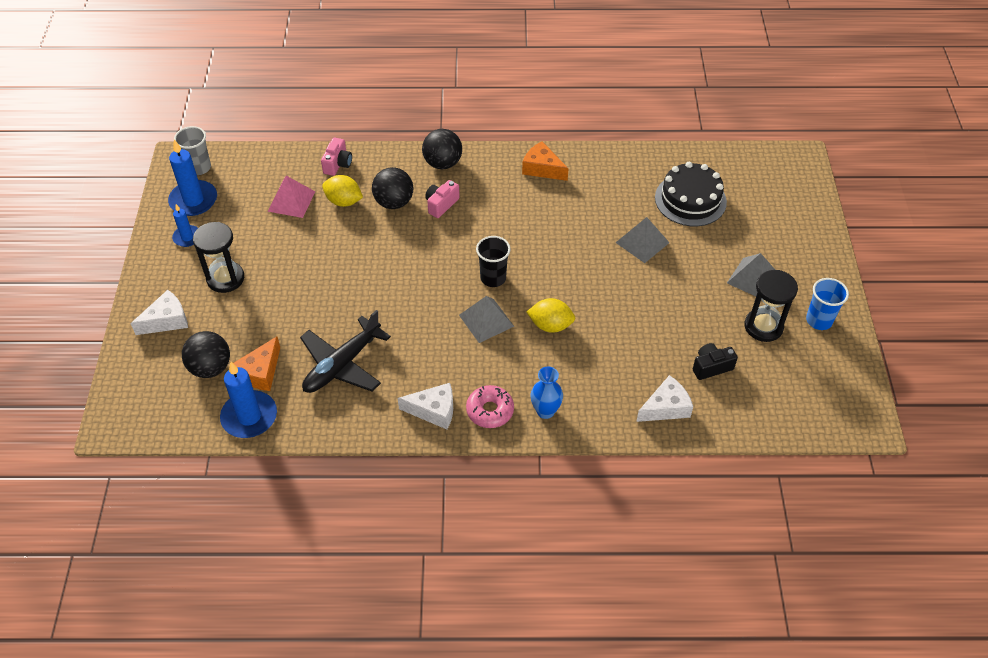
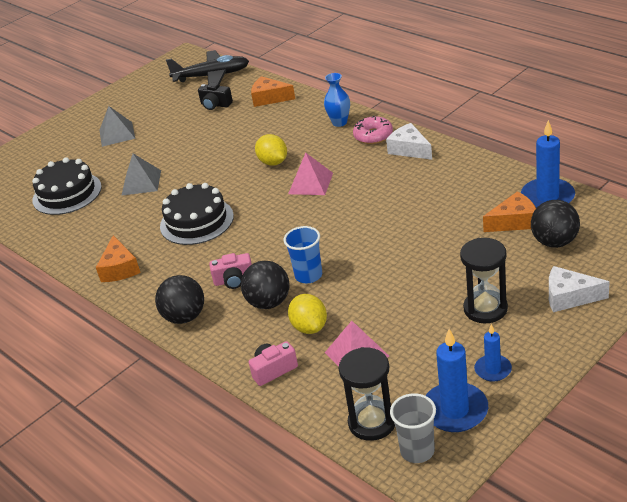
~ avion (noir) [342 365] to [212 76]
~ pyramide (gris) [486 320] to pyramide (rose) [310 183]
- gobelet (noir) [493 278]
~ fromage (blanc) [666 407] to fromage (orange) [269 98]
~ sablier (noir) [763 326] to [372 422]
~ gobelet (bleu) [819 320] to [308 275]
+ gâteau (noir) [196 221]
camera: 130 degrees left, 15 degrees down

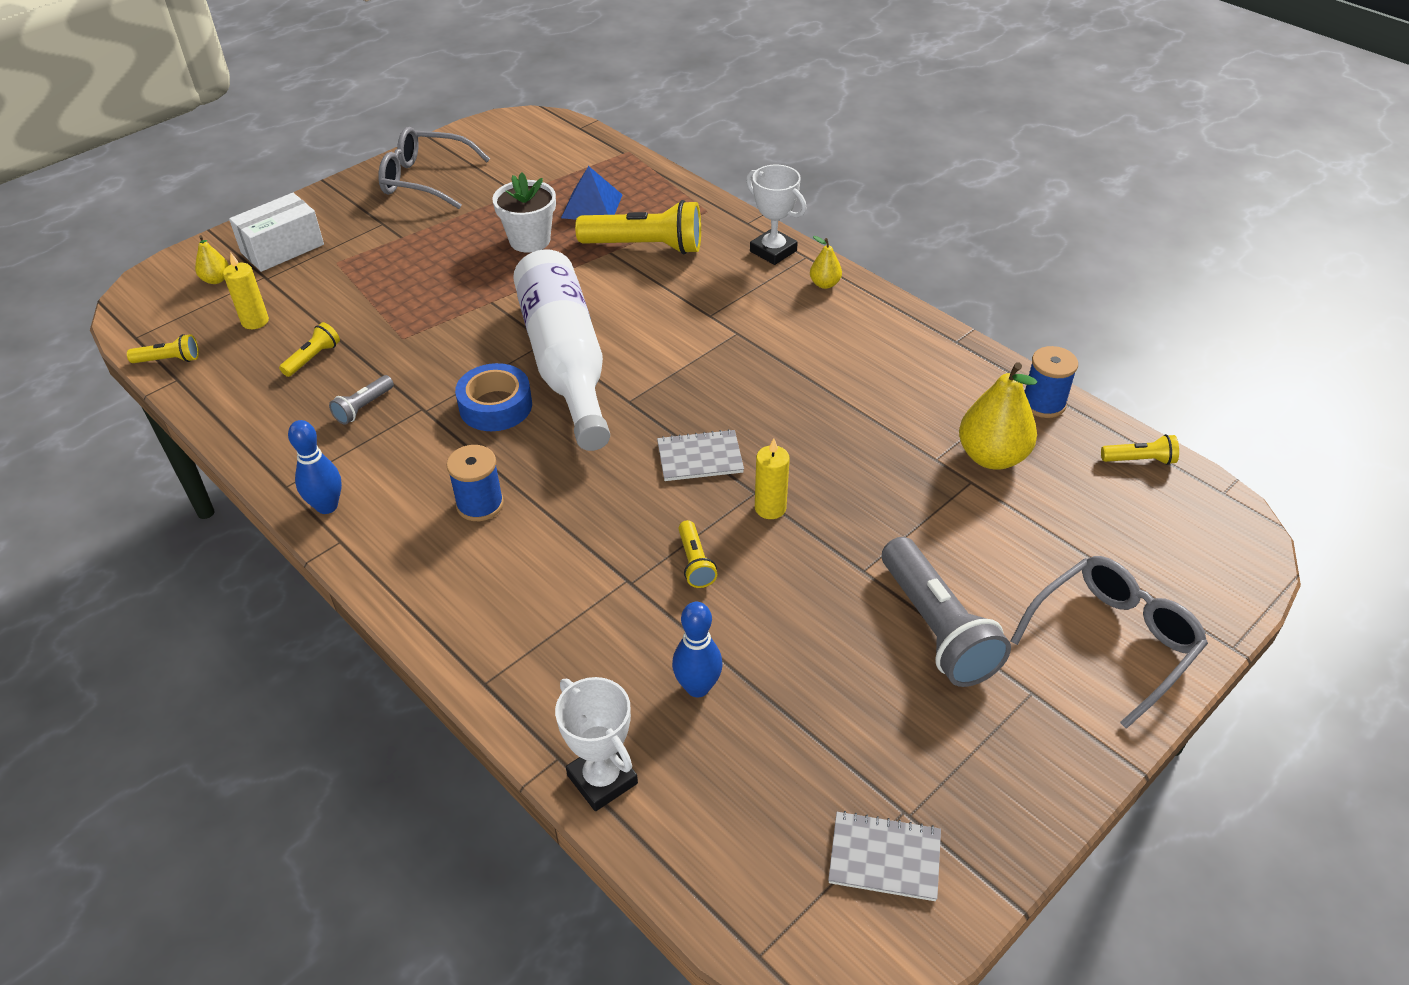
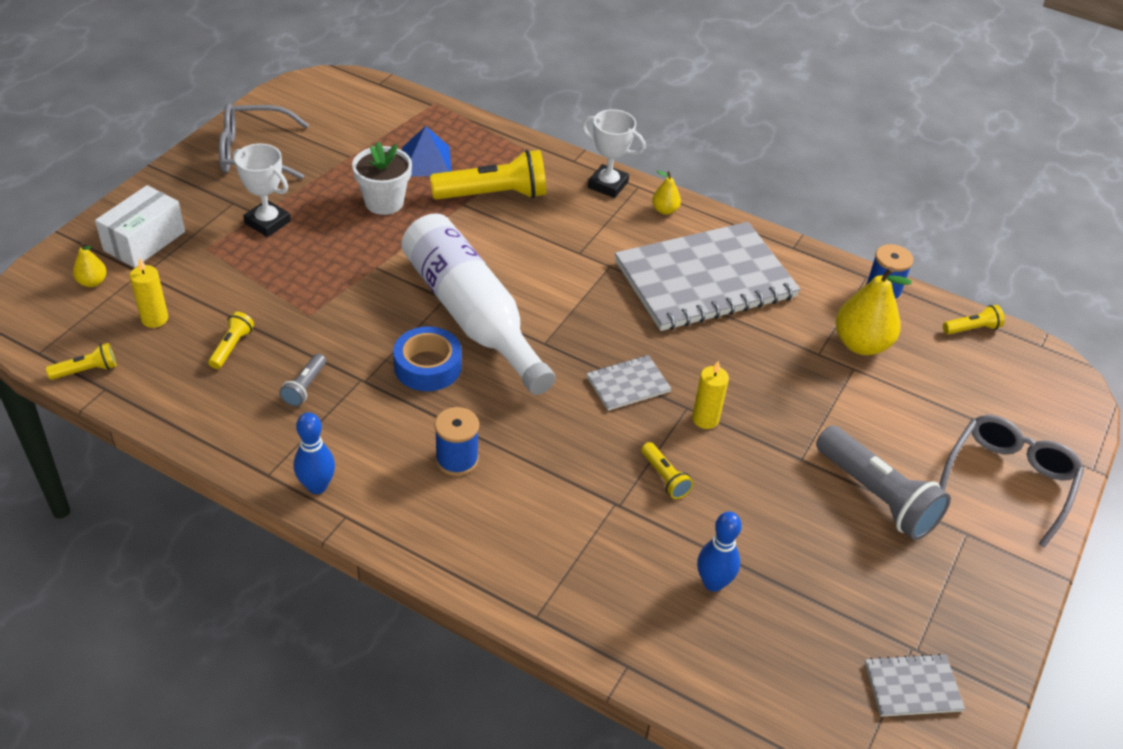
~ trophée (blanc) [602 779] to [267 222]
+ carnet (gris) [705 280]
camera: 20 degrees left, 0 degrees up

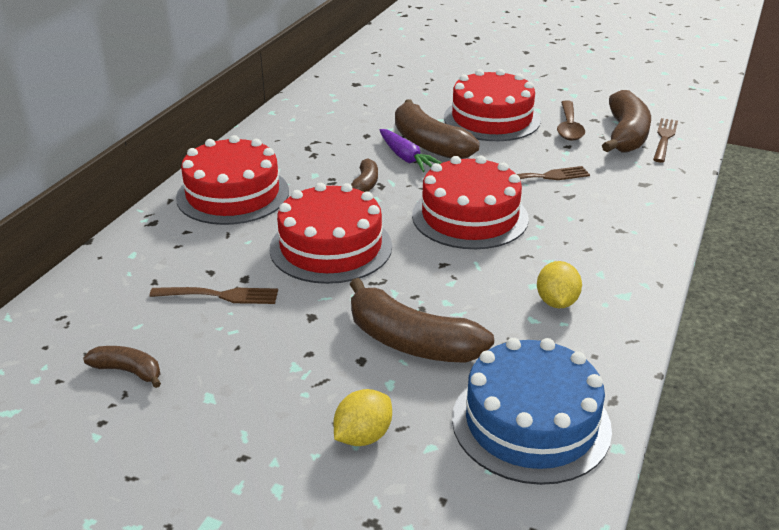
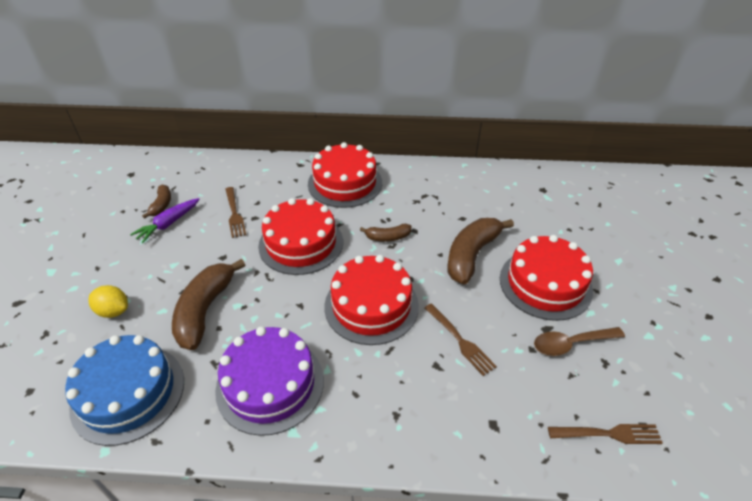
~ carotte (violet) [406 158] to [168 224]
~ citron (jaune) [556 302] to gâteau (violet) [270 384]
- banane (marron) [625 135]
camera: 70 degrees right, 10 degrees up

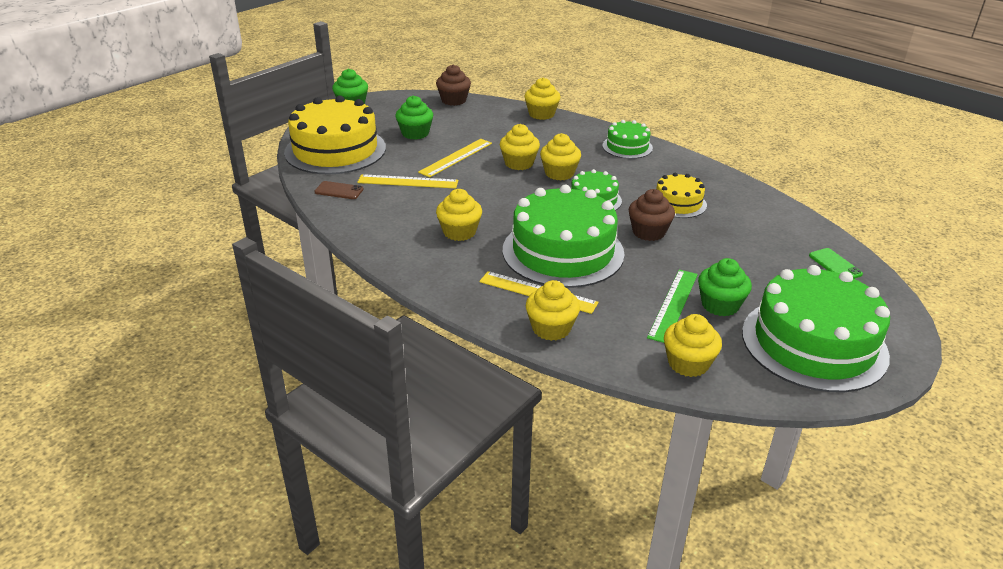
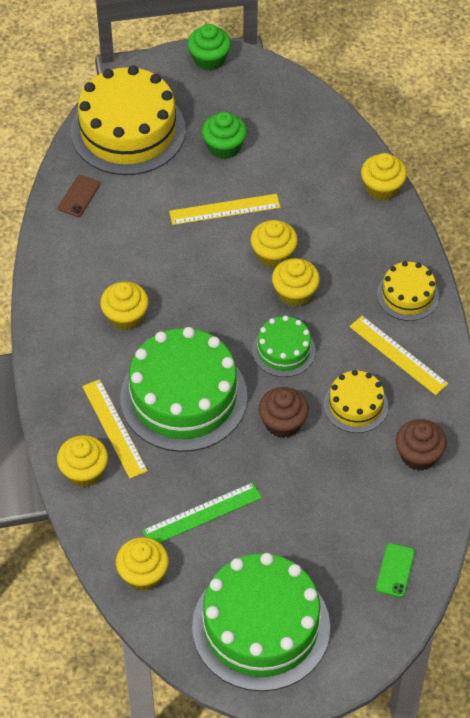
~ téléphone (marron) [339 191] = [79 196] 60 degrees clockwise
~ règle (jaune) [408 181] to [398 355]
~ muffin (marron) [453 100] to [418 455]
~ gâteau (vert) [627 147] to gâteau (jaune) [407 295]
- muffin (vert) [720 305]
camera: 40 degrees right, 20 degrees up

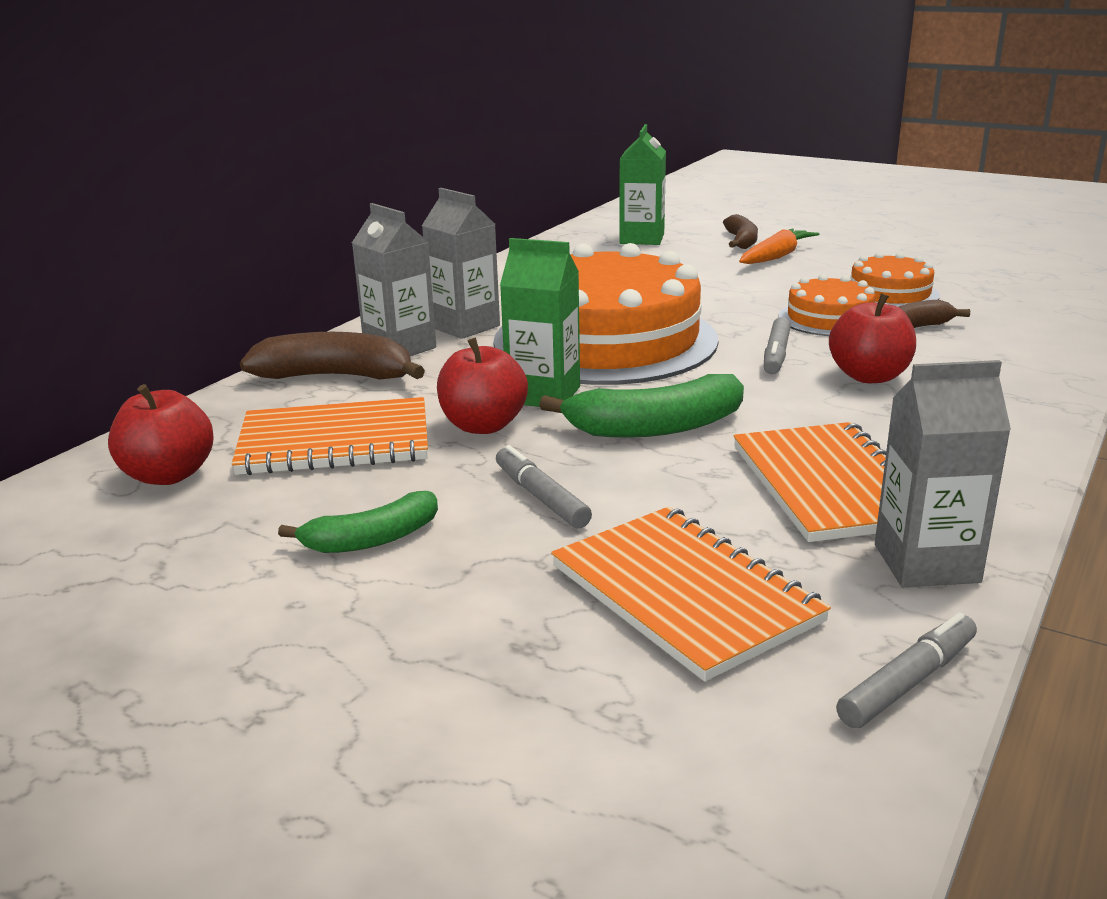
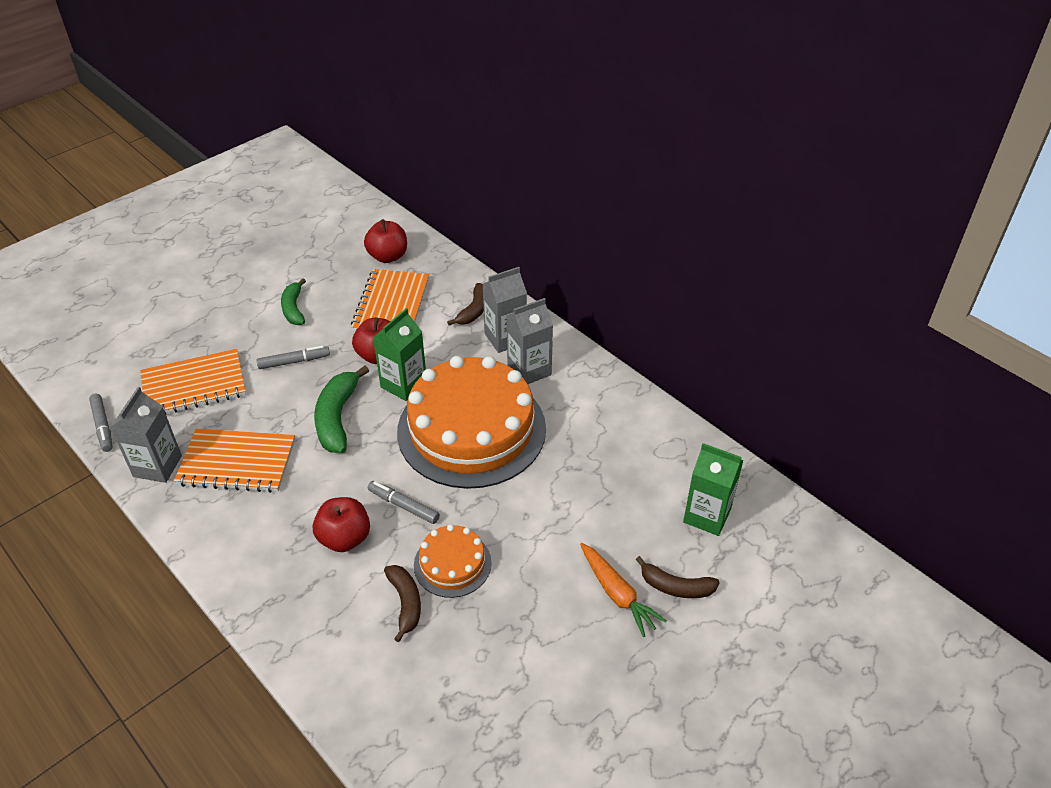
~ banane (marron) [336 376] = [474 310] x0.65
- gâteau (orange) [890 293]
camera: 105 degrees right, 20 degrees up

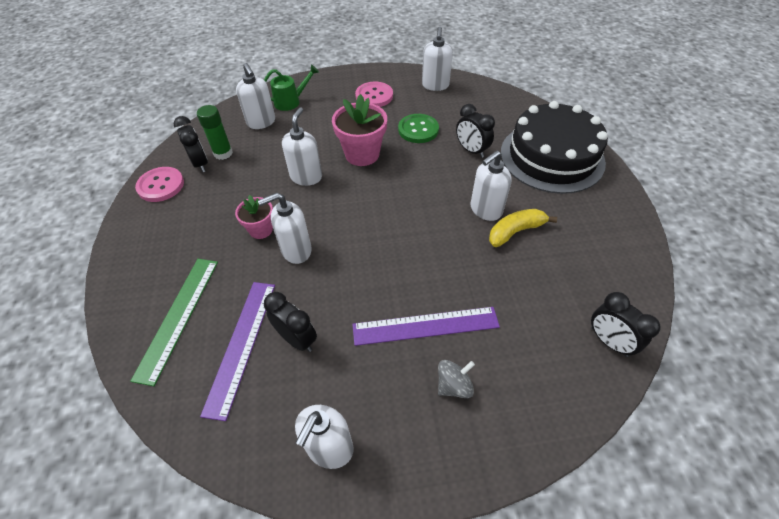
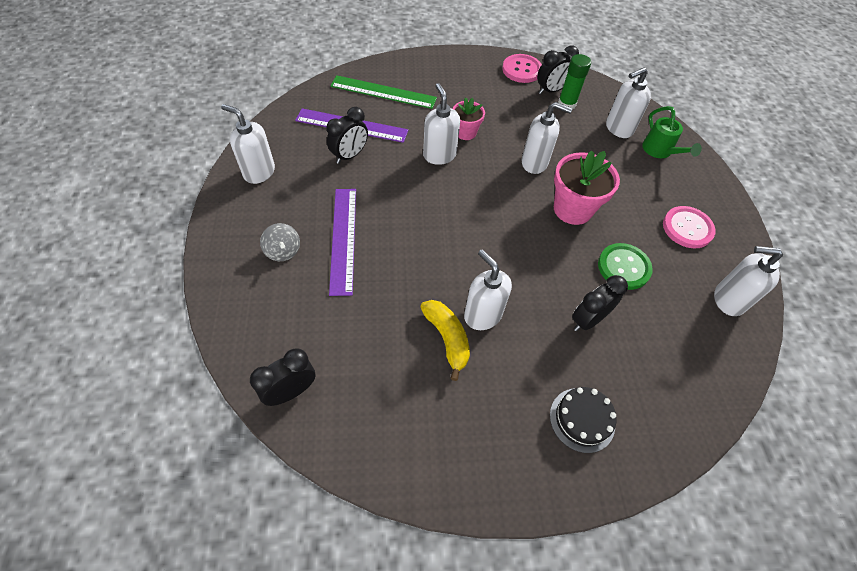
~ gâteau (noir) [551 157] = [582 419] x0.44
camera: 90 degrees right, 5 degrees up

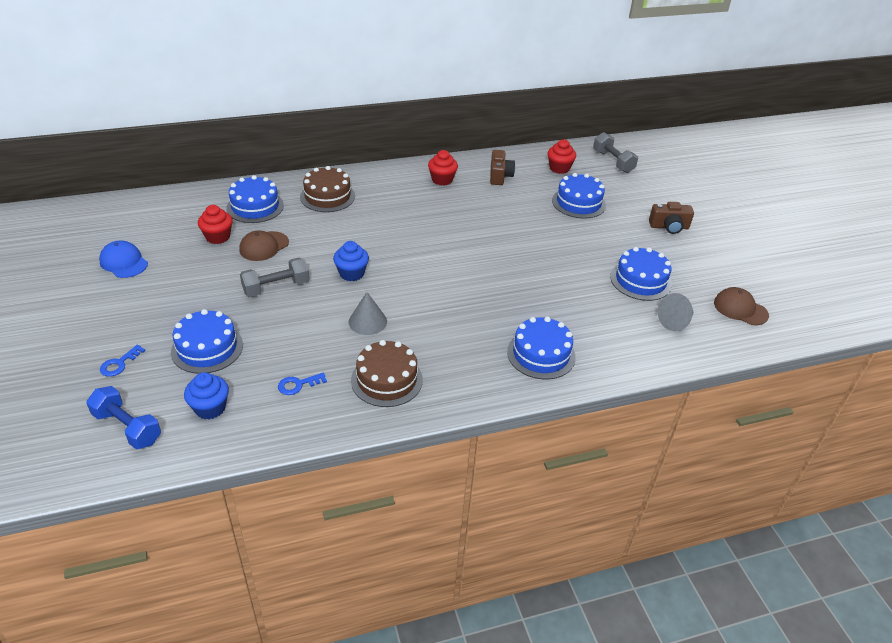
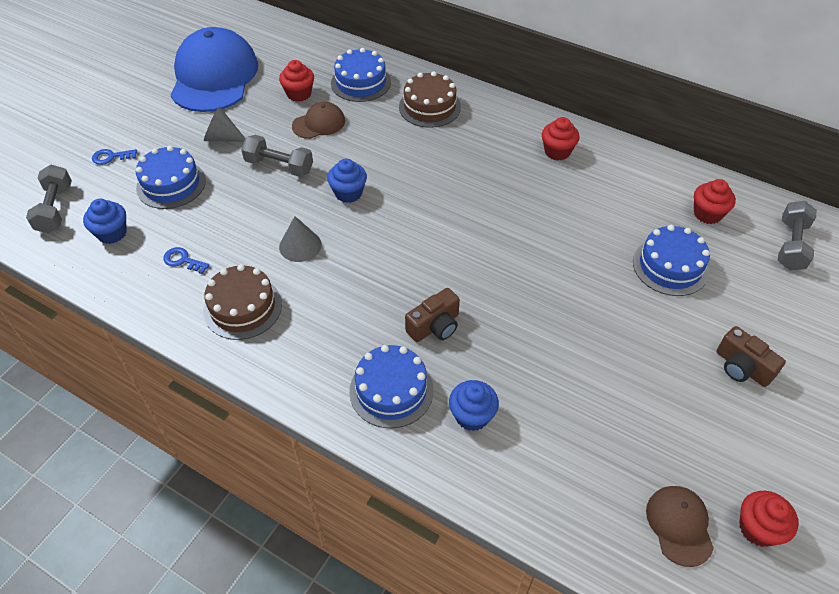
~ haltère (bleu) [127 427] to haltère (gris) [55 209]
~ casquette (bleu) [124 262] = [214 76] x2.17
~ casquette (marron) [264 246] = [319 123] 150 degrees clockwise
~ appareil photo (marron) [499 176] to [435 326]
- gâteau (bleu) [640 280]
~ cône (gris) [675 322] to [222 138]
+ muffin (bleu) [472 416]
+ muffin (rouge) [758 528]
camera: 50 degrees right, 10 degrees up

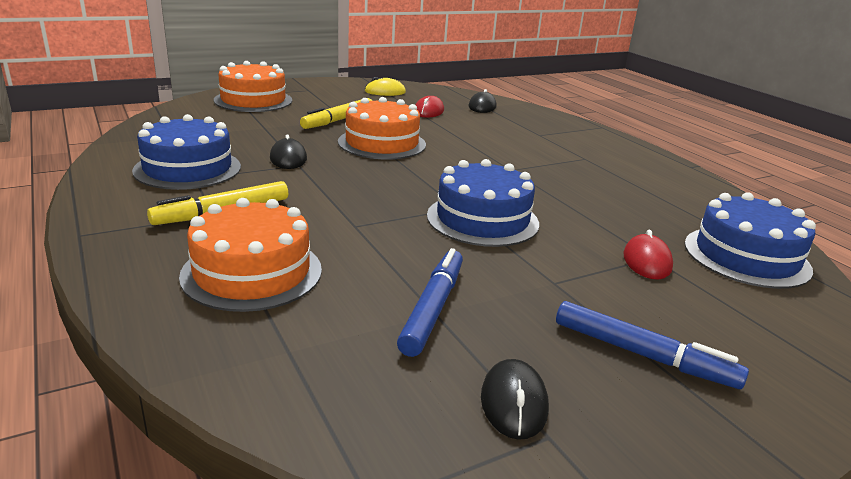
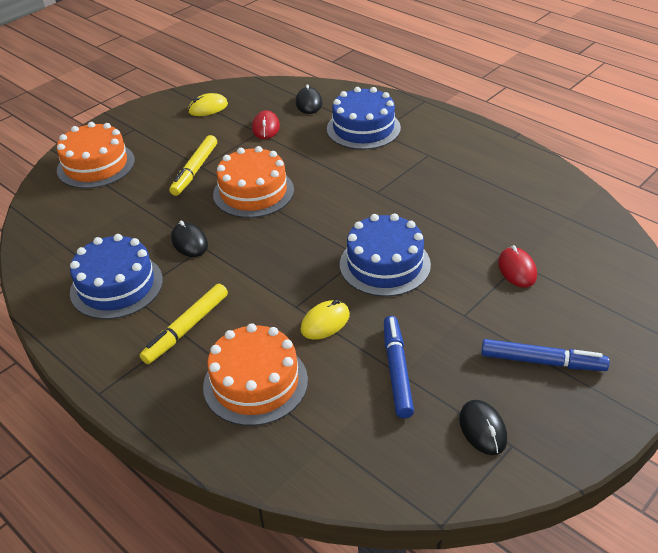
~ gâteau (bleu) [746 256] to [363 128]
+ souris (jaune) [325 322]
camera: 15 degrees left, 15 degrees up

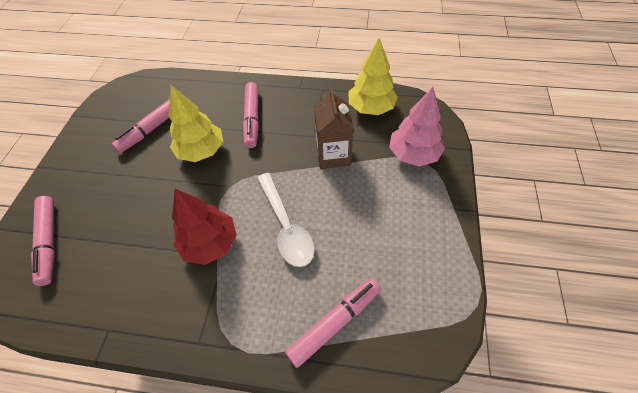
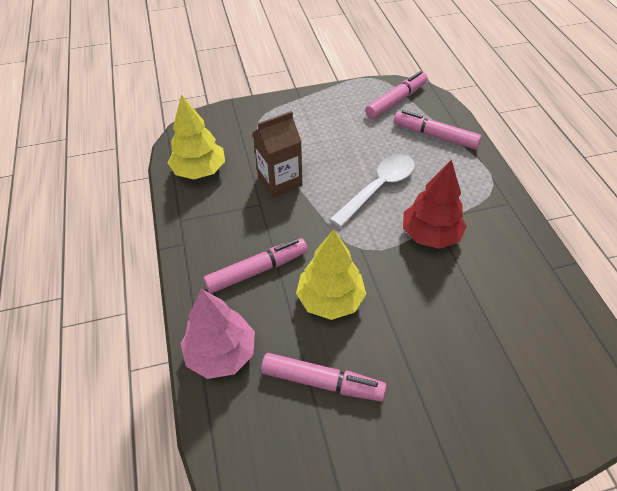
~ feutre (rose) [49 242] to [396 101]
~ arbre (rose) [413 154] to [221 353]
camera: 115 degrees left, 5 degrees down

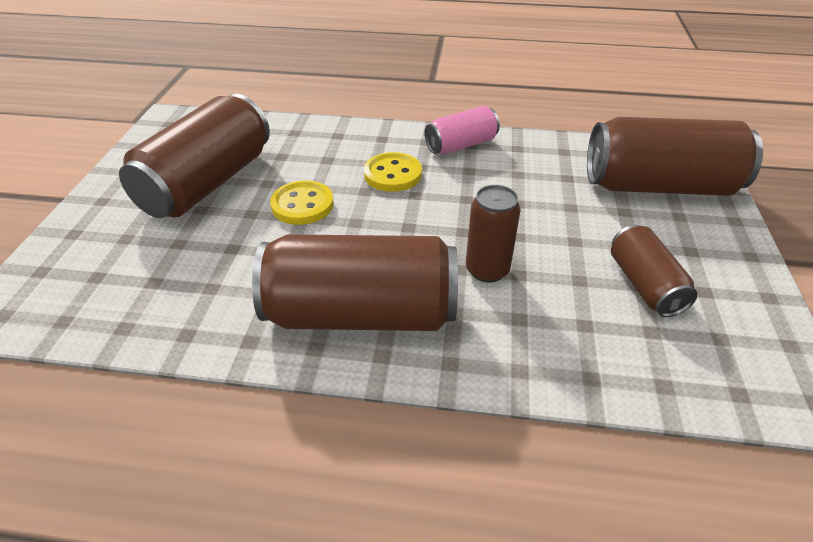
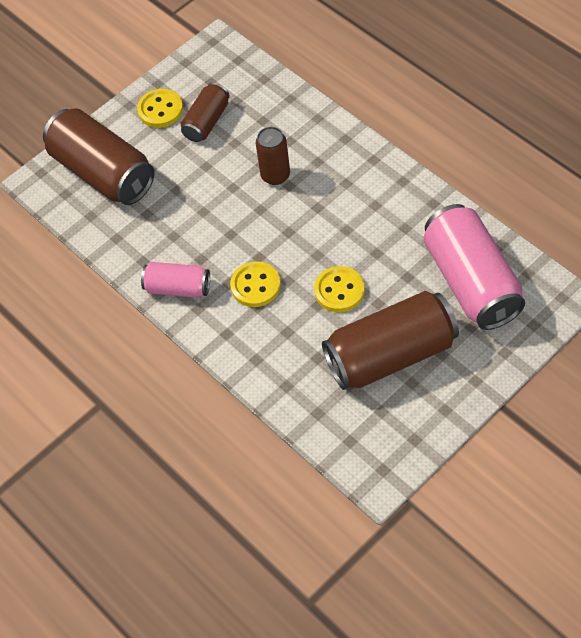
- canette (marron) [361 314]
+ bouton (jaune) [160 110]
+ canette (rose) [471 281]
camera: 135 degrees left, 15 degrees up

